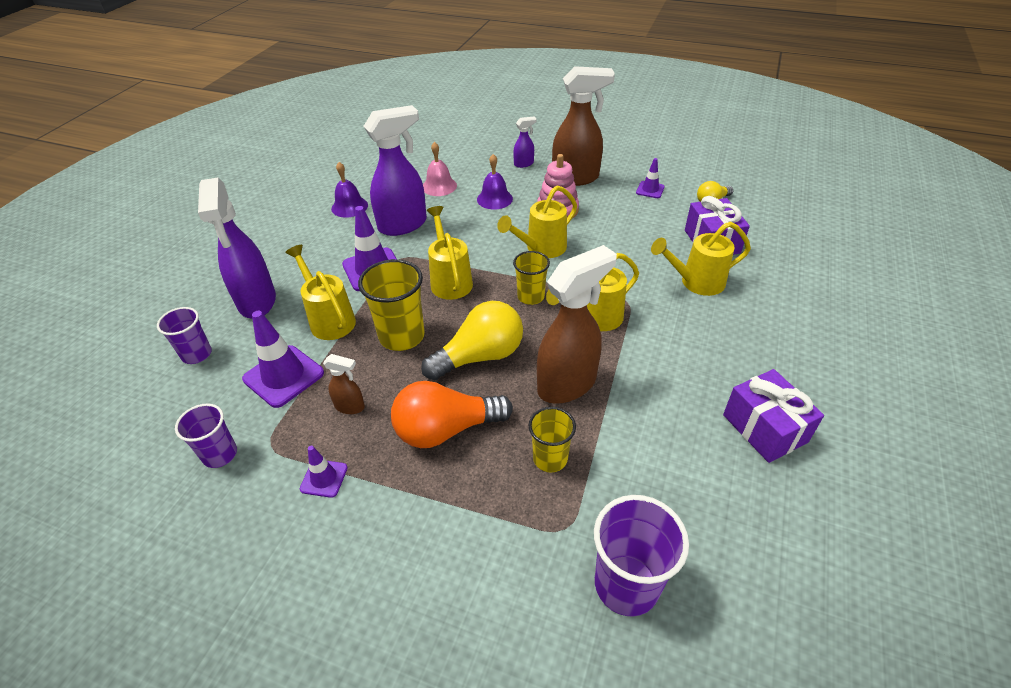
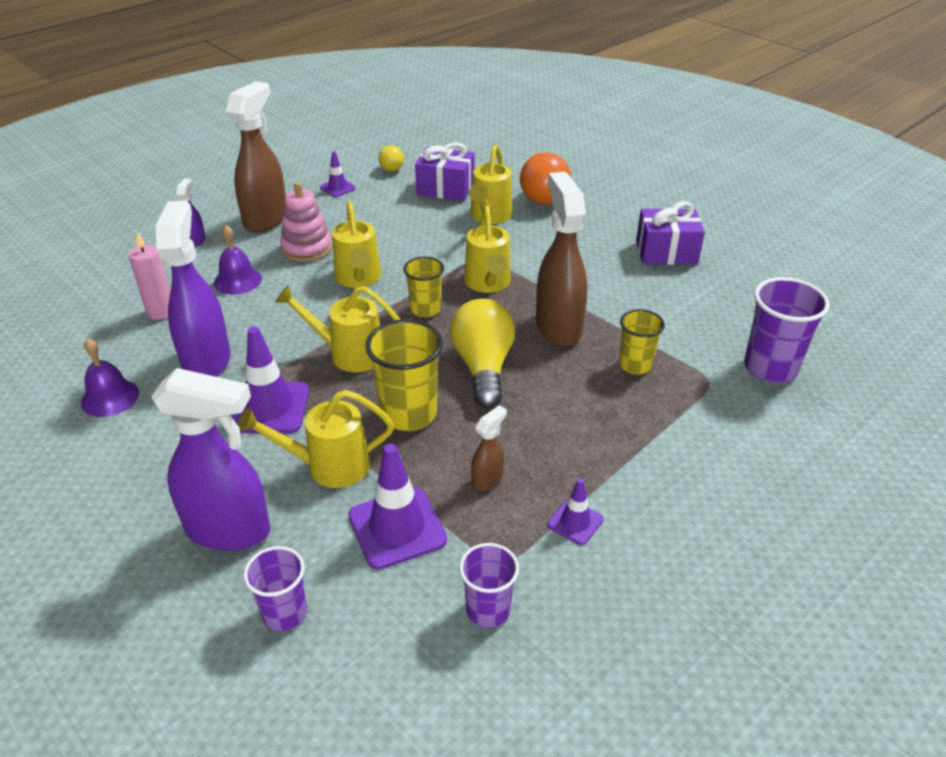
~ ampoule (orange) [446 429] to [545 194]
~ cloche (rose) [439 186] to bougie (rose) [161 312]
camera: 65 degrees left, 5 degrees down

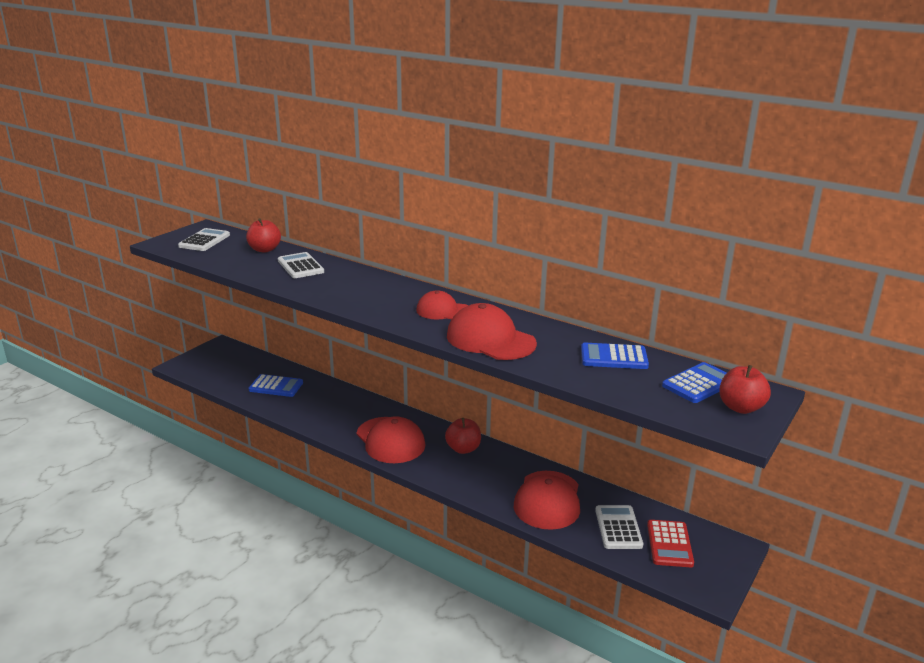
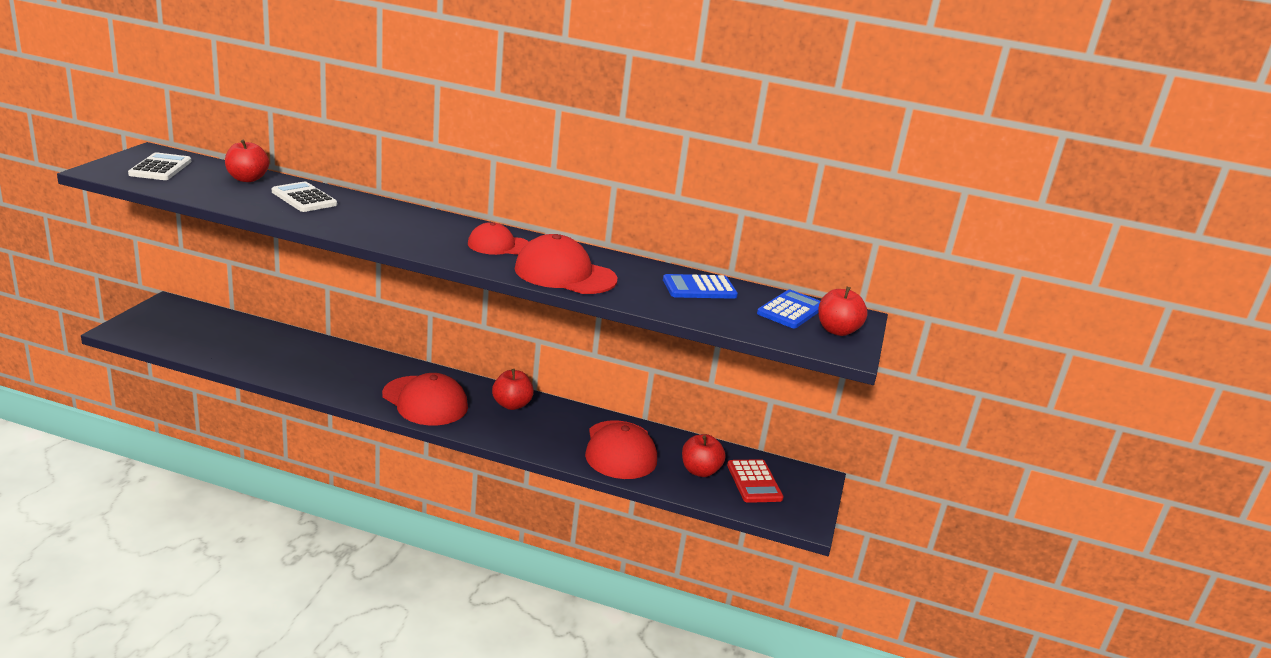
- calculatrice (bleu) [276 386]
~ calculatrice (blanc) [618 528] to pomme (rouge) [700 471]
camera: 20 degrees left, 0 degrees up

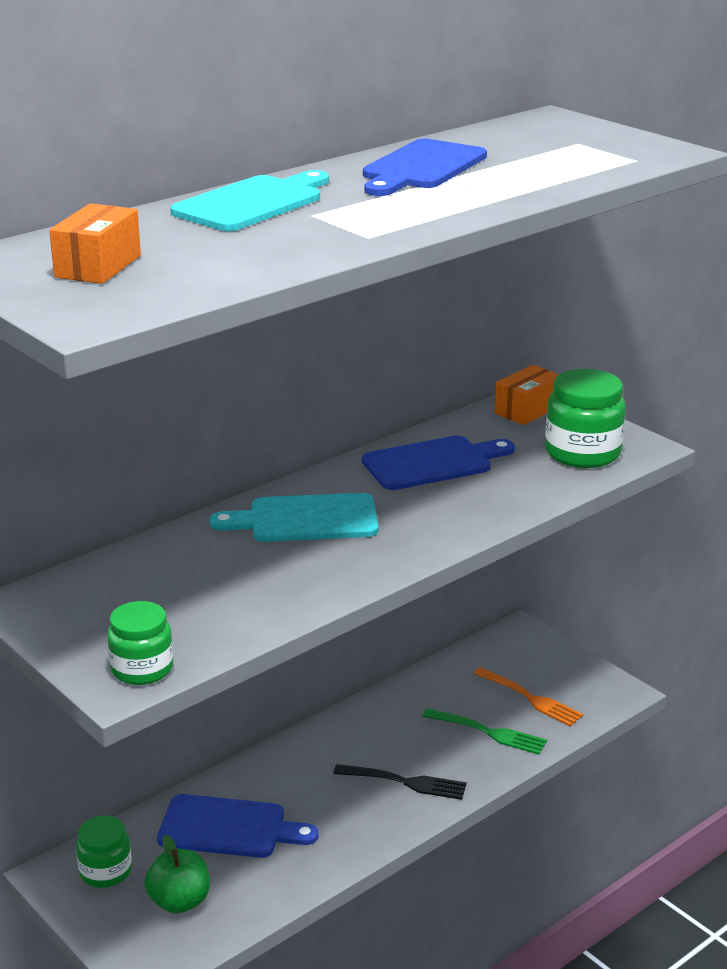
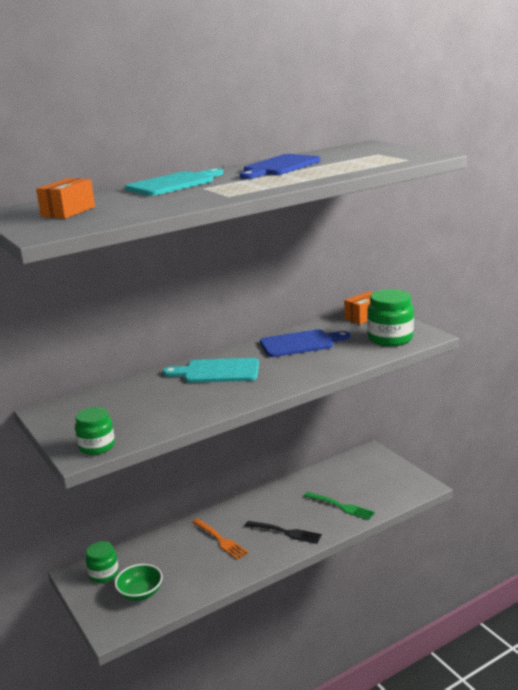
~ pomme (vert) [179 902] to bol (vert) [140 593]
- planche à découper (bleu) [229 828]
~ fourchette (orange) [529 698] to [220 540]
camera: 10 degrees right, 5 degrees down

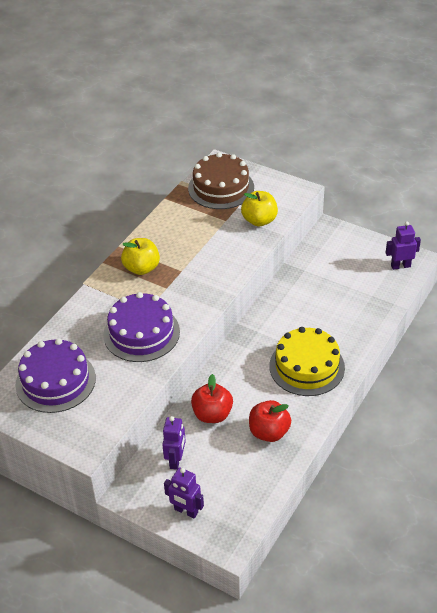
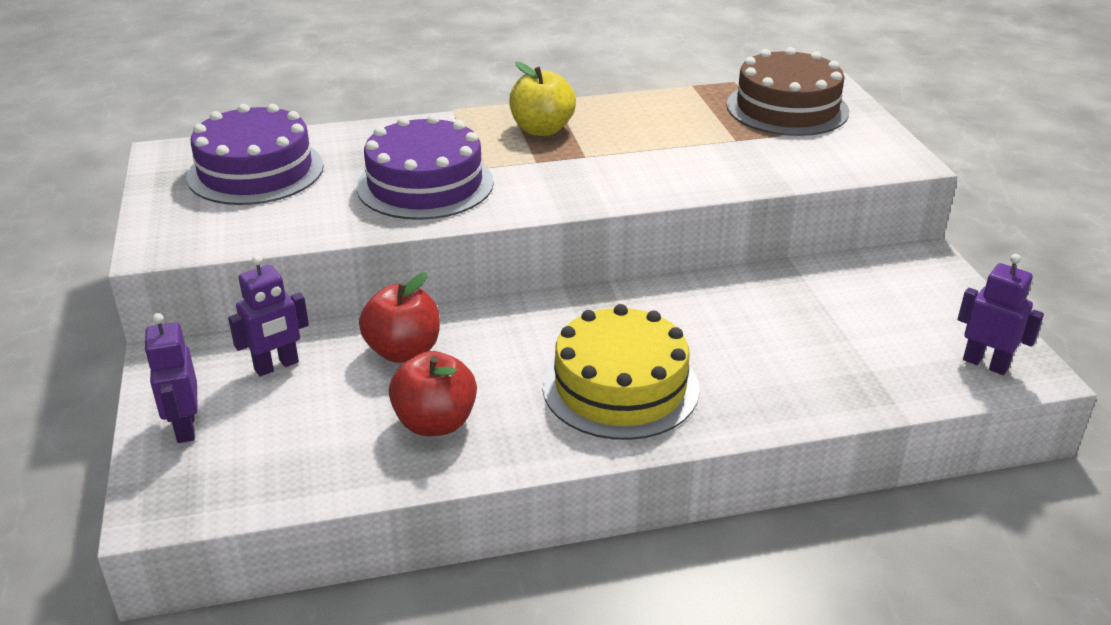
- pomme (jaune) [259 220]
camera: 45 degrees right, 10 degrees down

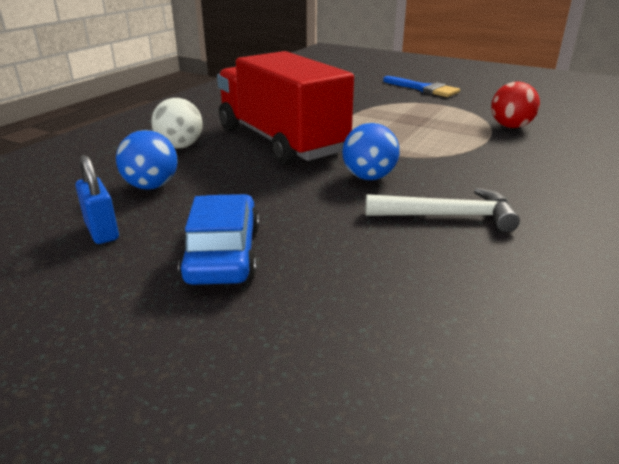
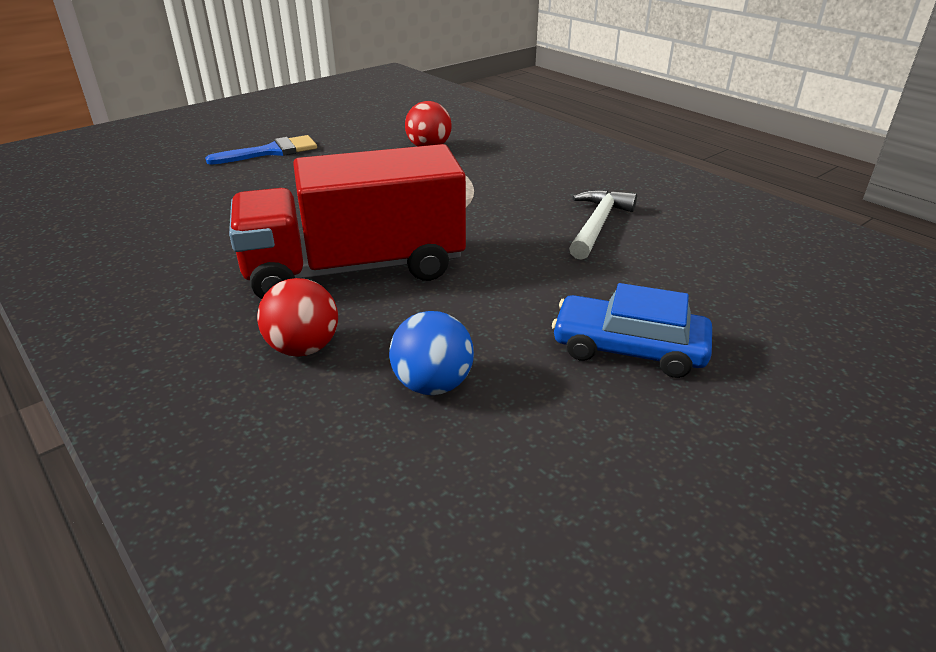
- cadenas (bleu) [102 231]
~ balle (blanc) [180 146] to balle (rouge) [303 348]
- balle (bleu) [369 177]
camera: 70 degrees left, 5 degrees up

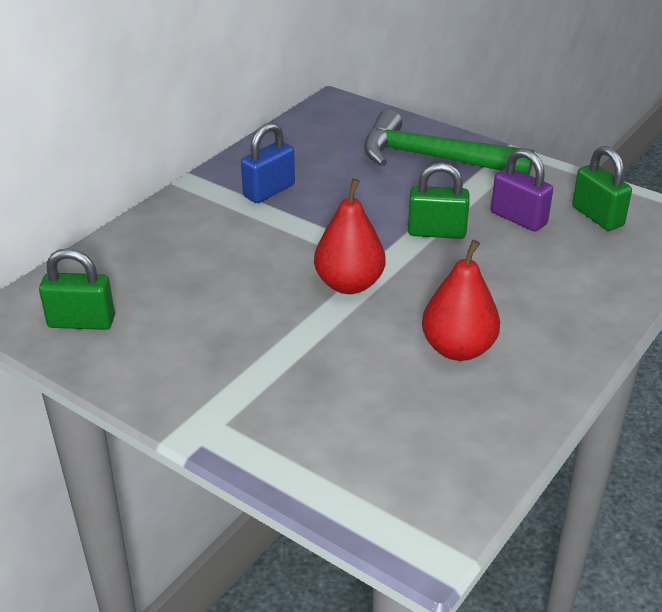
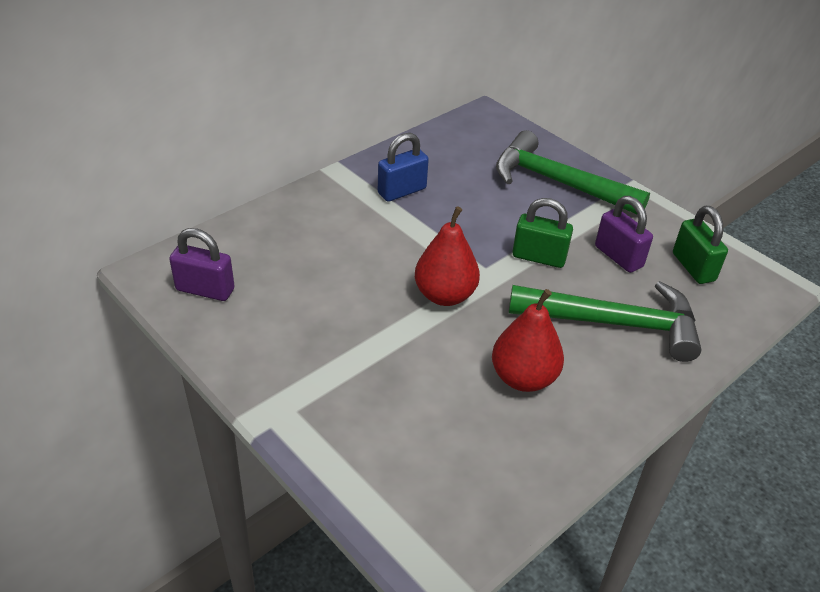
~ cadenas (vert) [81 322] to cadenas (violet) [205 290]
+ marteau (vert) [615 323]
camera: 10 degrees right, 5 degrees up

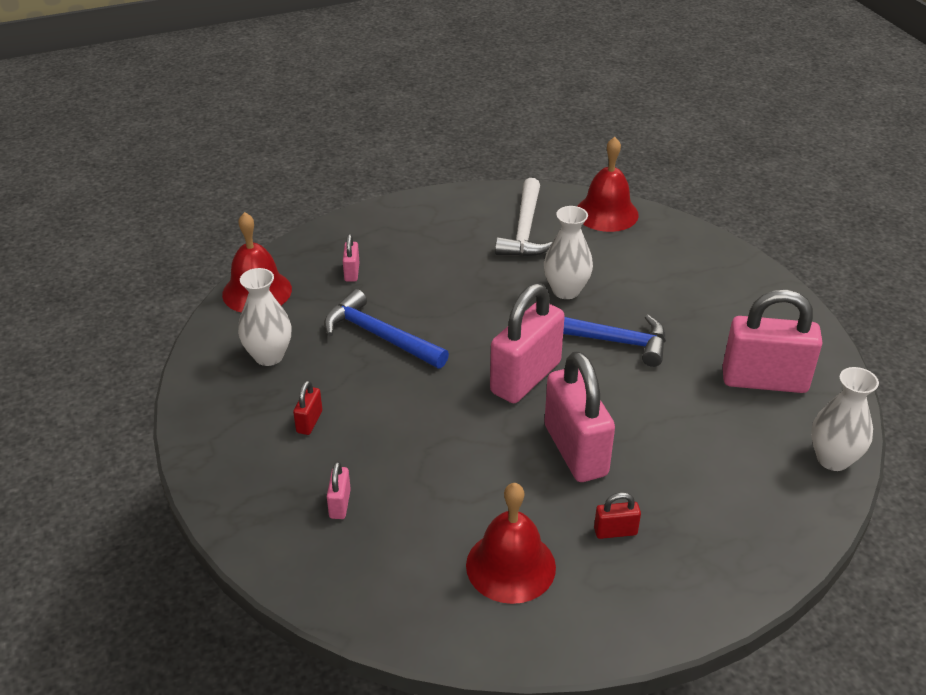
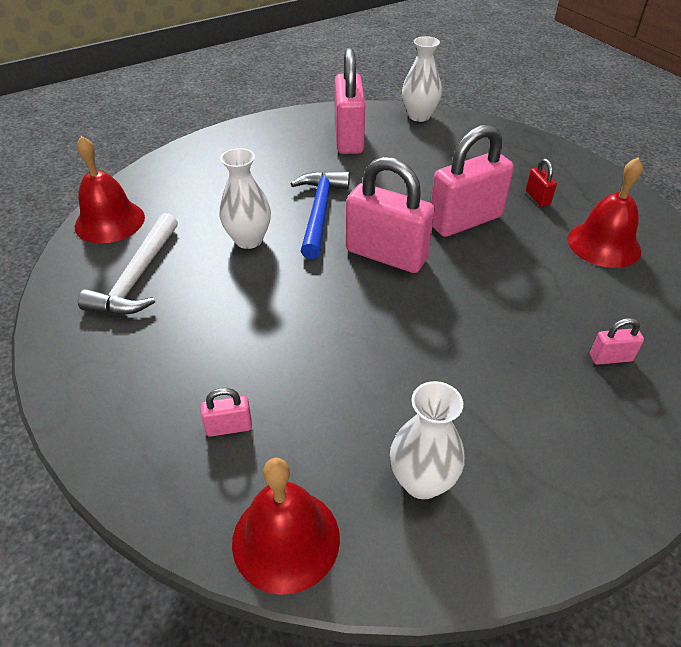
- cadenas (rouge) [309 422]
- marteau (bleu) [379 336]
~ marteau (blanc) [525 230] = [137 277] 105 degrees clockwise
camera: 100 degrees left, 5 degrees up

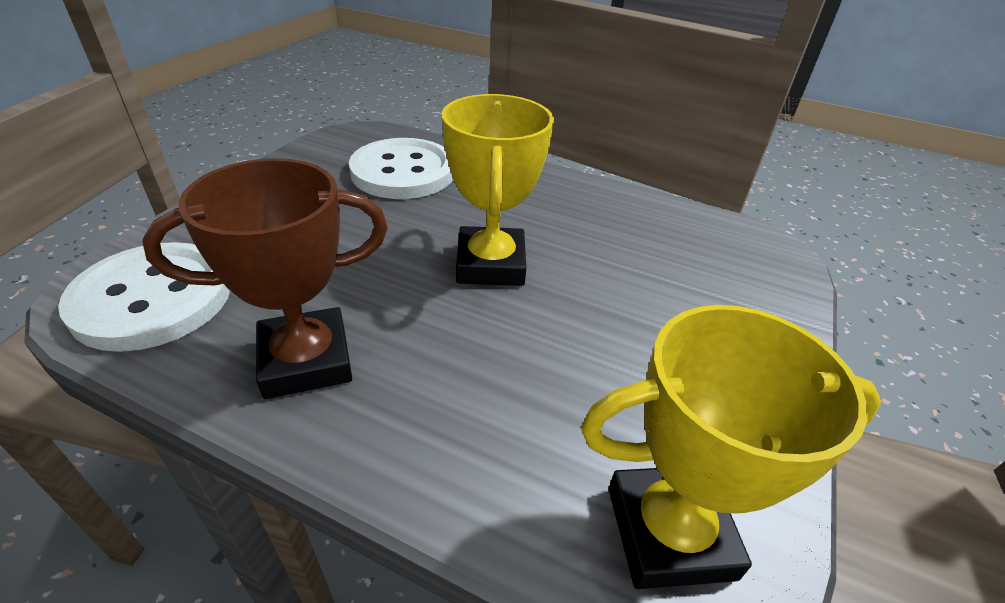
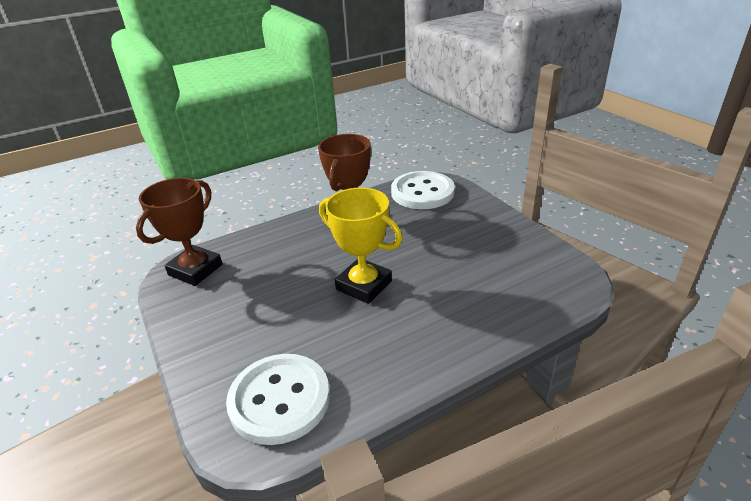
~ bouton (blanc) [403 172] to [279 400]
~ trophée (jaune) [669 532] to trophée (marron) [195 270]
camera: 130 degrees right, 5 degrees down

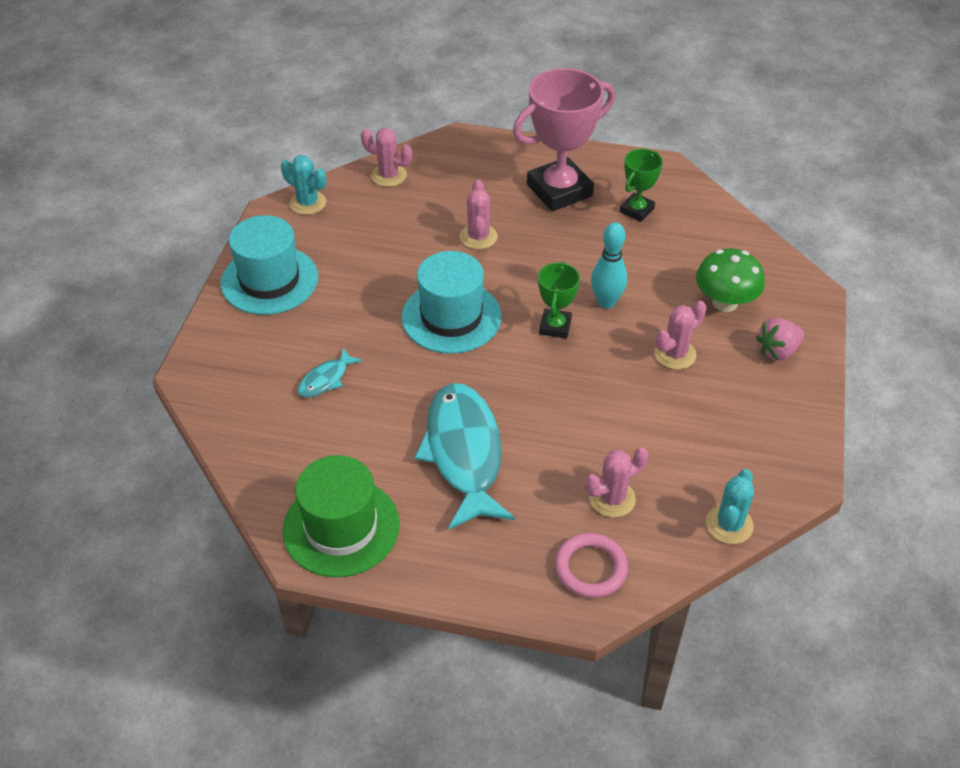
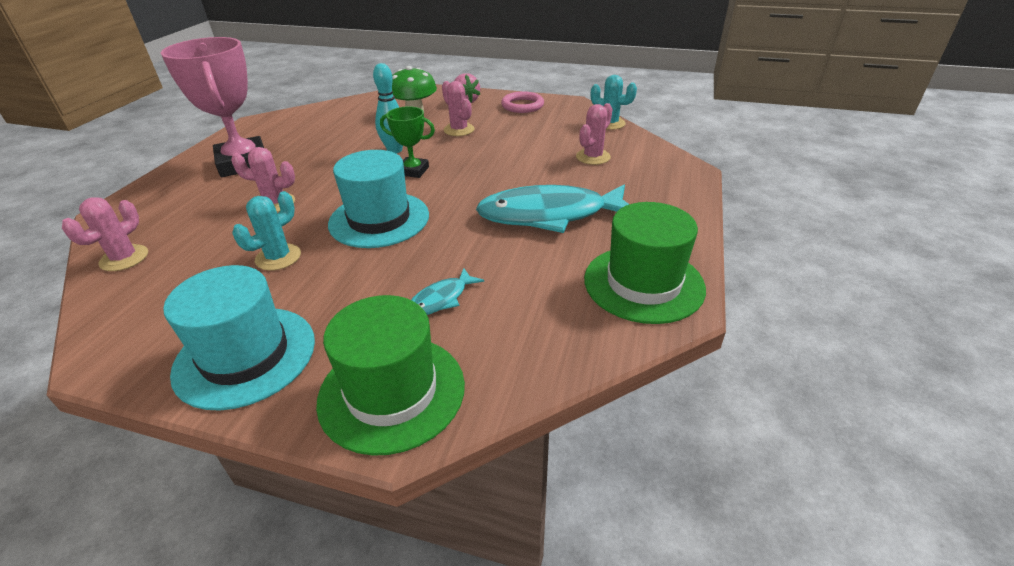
~ cactus (turquoise) [307 203] to [278 257]
~ poisson (turquoise) [326 379] = [441 299] 90 degrees clockwise
~ anneau (rose) [590 568] to [522 105]
~ cactus (rose) [612 498] = [593 157] 60 degrees clockwise
- trophée (vert) [636 210]
+ chapeau (vert) [392 392]
camera: 85 degrees left, 10 degrees down

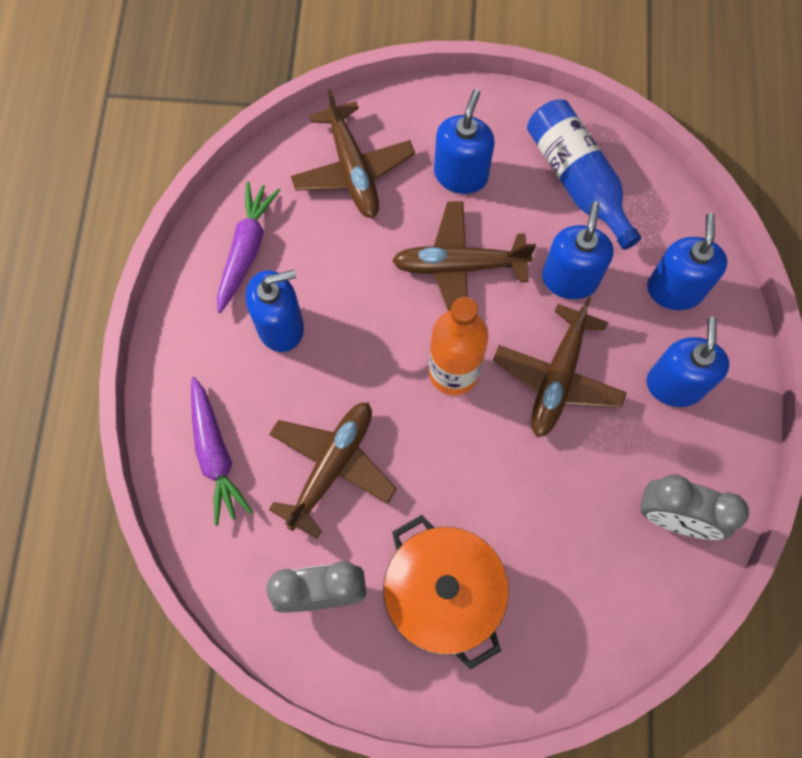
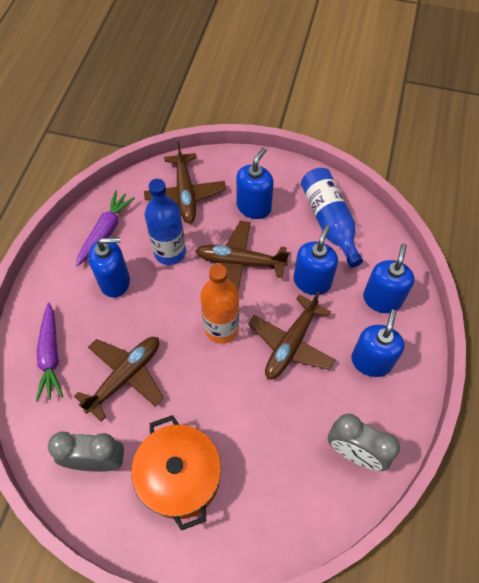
+ bouteille (bleu) [170 252]
camera: 10 degrees right, 10 degrees down

